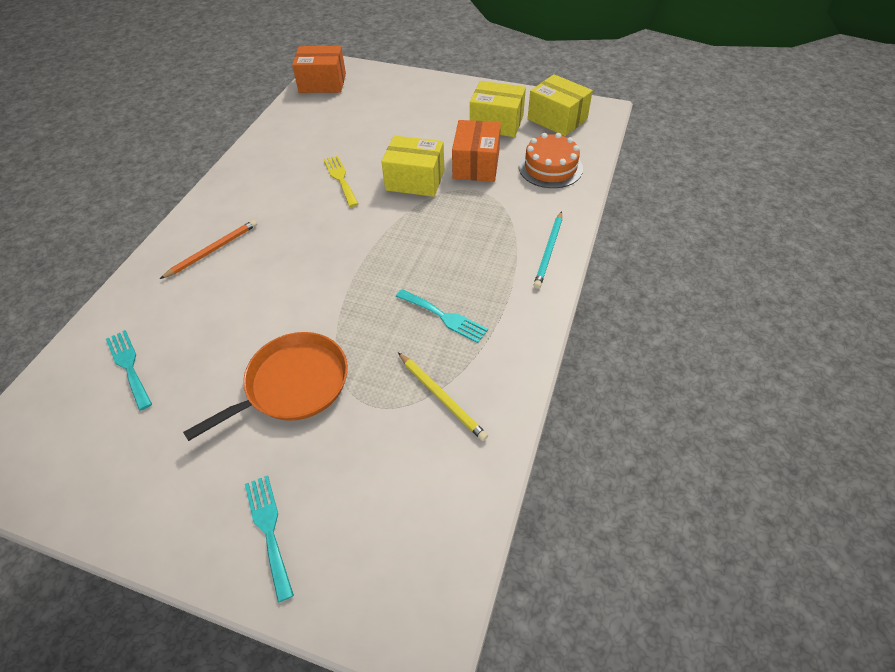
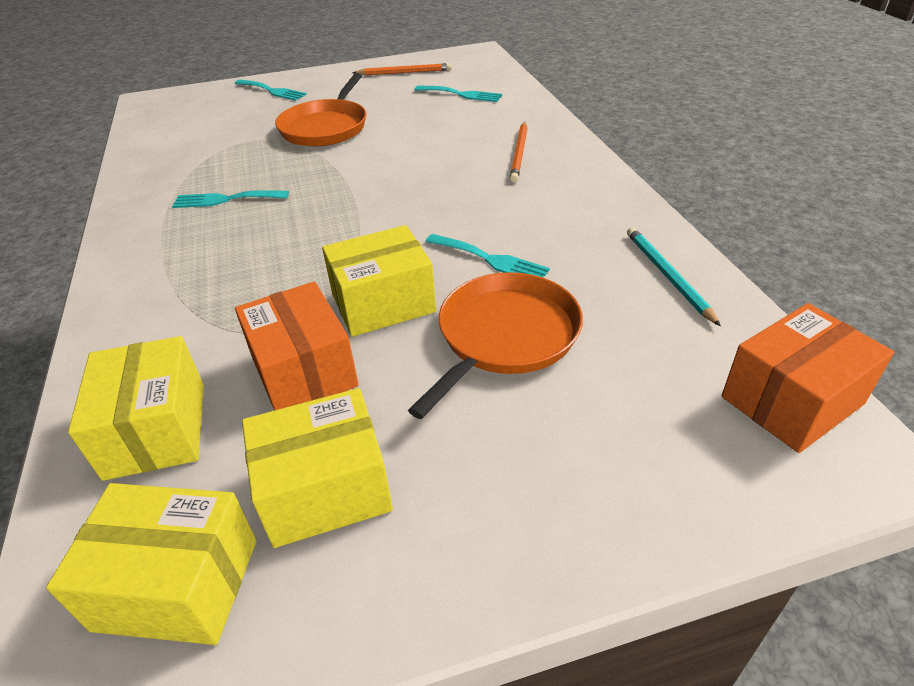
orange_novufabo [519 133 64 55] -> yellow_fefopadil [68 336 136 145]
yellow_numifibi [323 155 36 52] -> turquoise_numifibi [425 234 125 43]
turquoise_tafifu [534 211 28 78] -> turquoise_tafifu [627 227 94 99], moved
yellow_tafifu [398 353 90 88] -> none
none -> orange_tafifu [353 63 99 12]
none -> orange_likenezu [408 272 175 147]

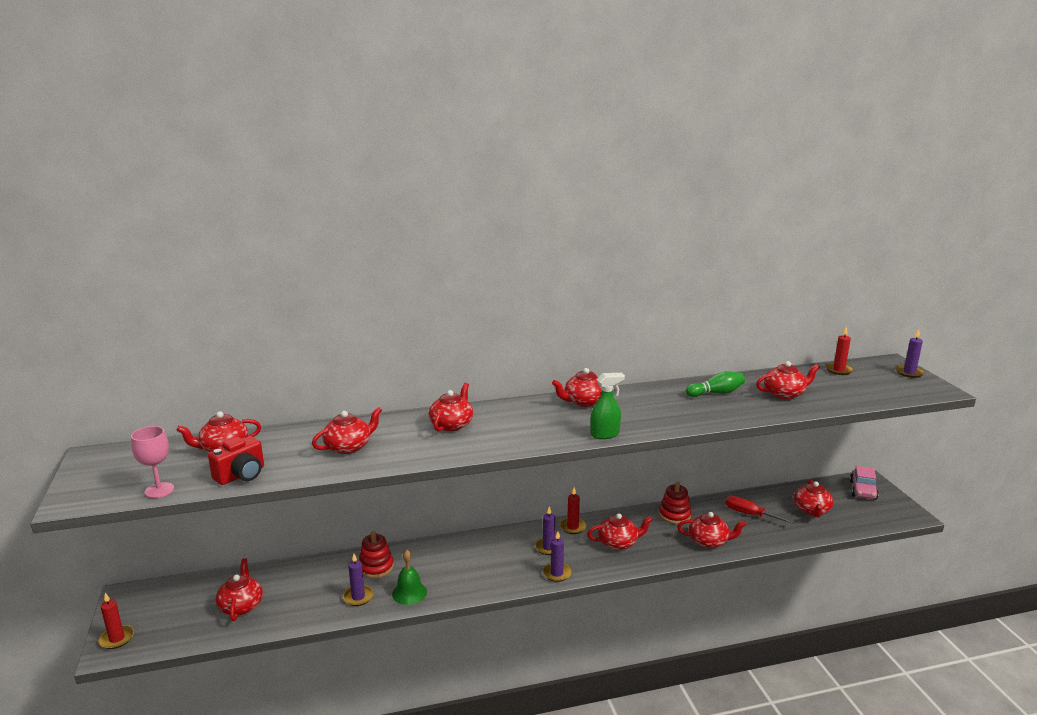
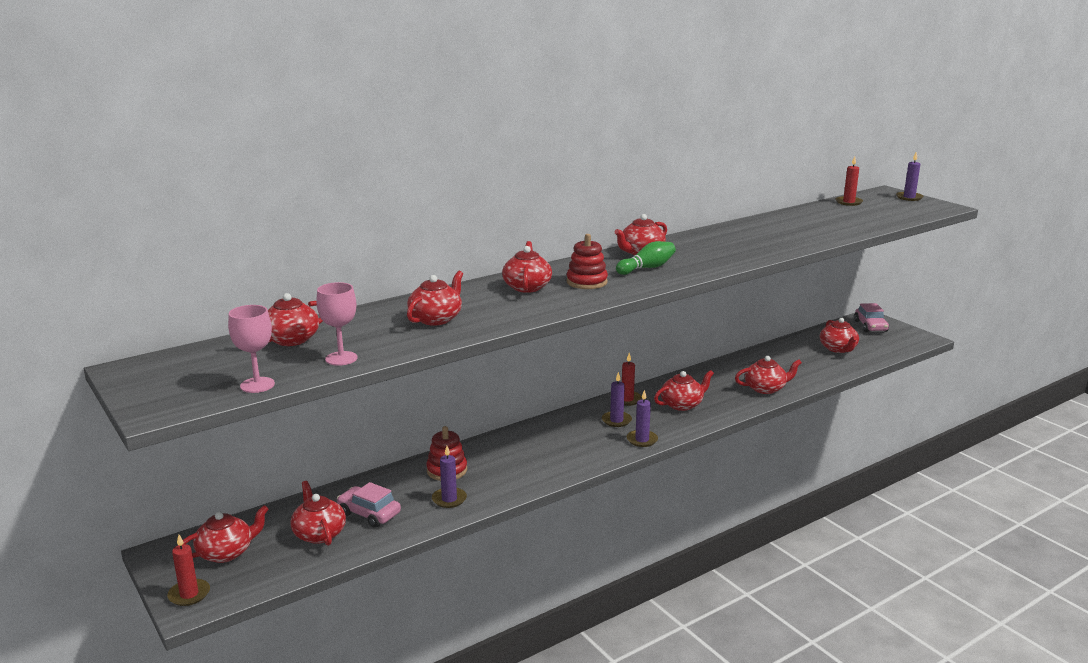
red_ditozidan [756 361 64 38] -> red_ditozidan [183 505 86 58], moved
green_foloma [686 371 59 26] -> green_foloma [616 241 60 34], moved
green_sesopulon [590 373 35 66] -> none
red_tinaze [208 436 56 49] -> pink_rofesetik [316 282 42 84]
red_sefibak [659 481 32 43] -> red_sefibak [567 234 41 55], moved
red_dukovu [726 496 69 28] -> none
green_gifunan [392 550 35 55] -> none
none -> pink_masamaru [337 482 64 46]

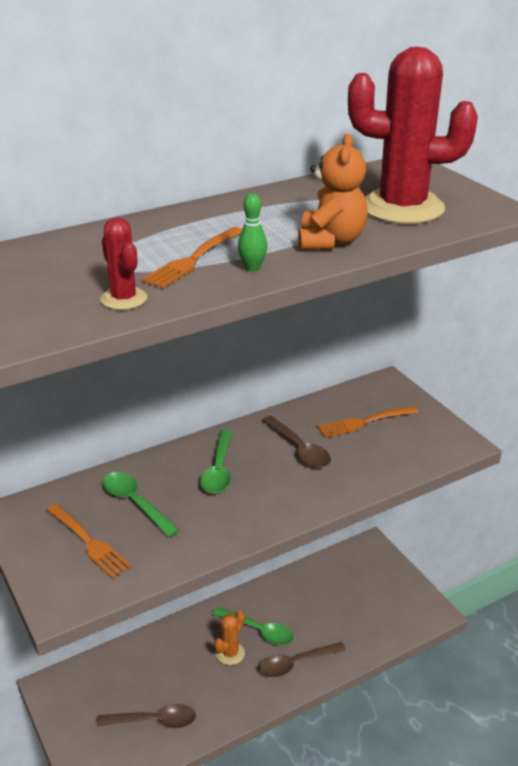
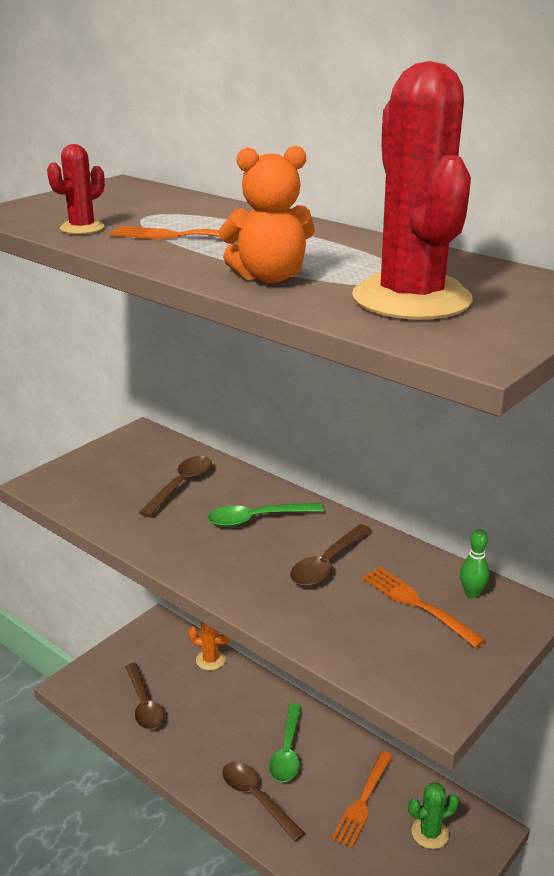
green_foloma [238 194 29 78] -> green_foloma [460 529 29 69], moved
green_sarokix [103 472 77 66] -> brown_sarokix [139 456 73 61]
orange_numifibi [47 503 84 76] -> orange_numifibi [332 751 61 97], moved
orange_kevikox [214 611 31 54] -> orange_kevikox [189 622 41 48], moved
none -> green_kevikox [408 782 51 67]

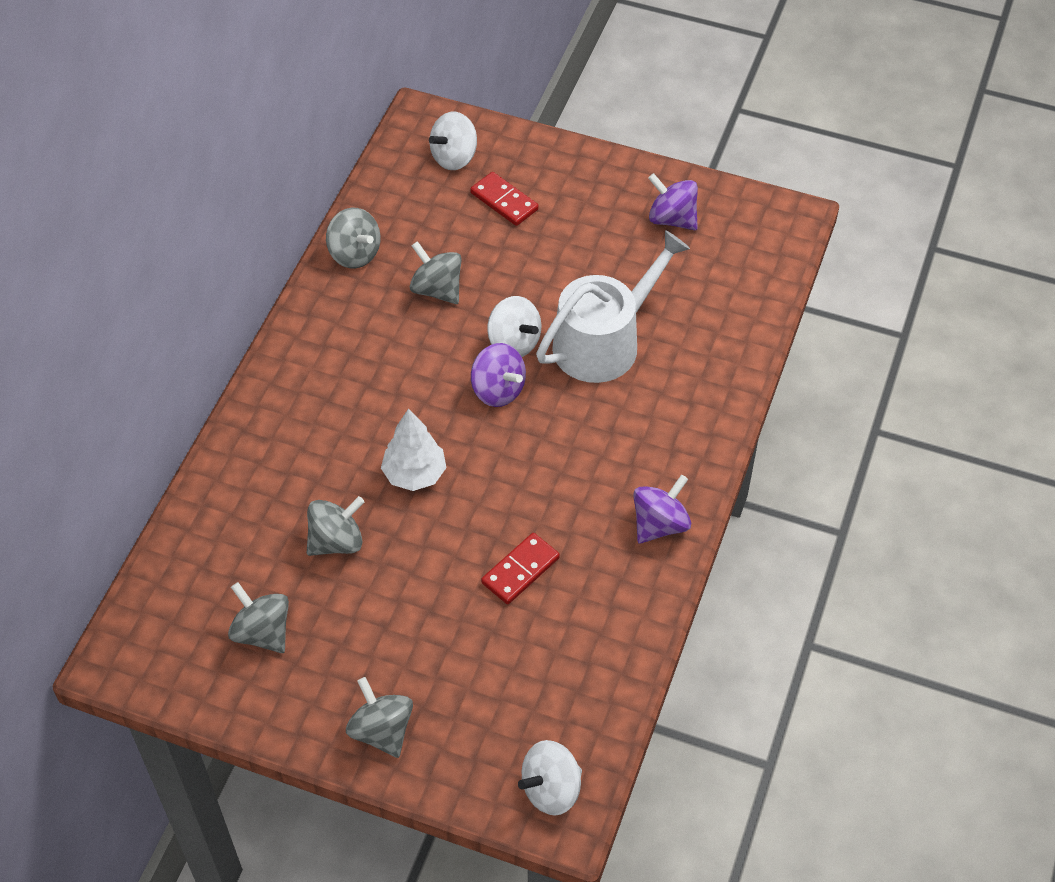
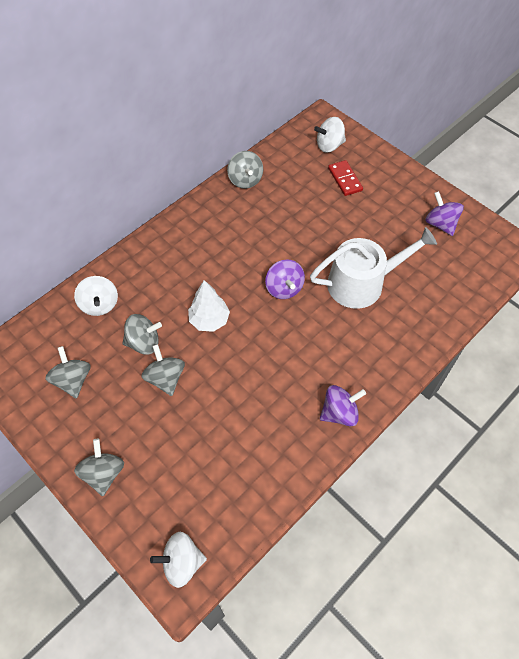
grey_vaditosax [410 241 52 63] -> grey_vaditosax [141 344 44 52], moved
white_vaditosax [487 296 54 61] -> white_vaditosax [74 276 44 40], moved
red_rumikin [481 533 79 71] -> none

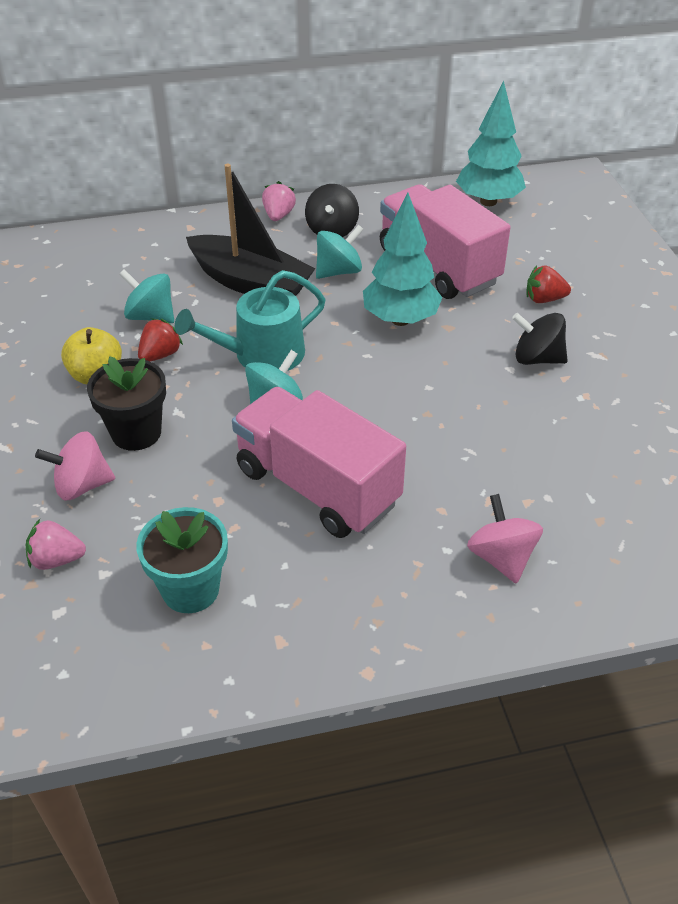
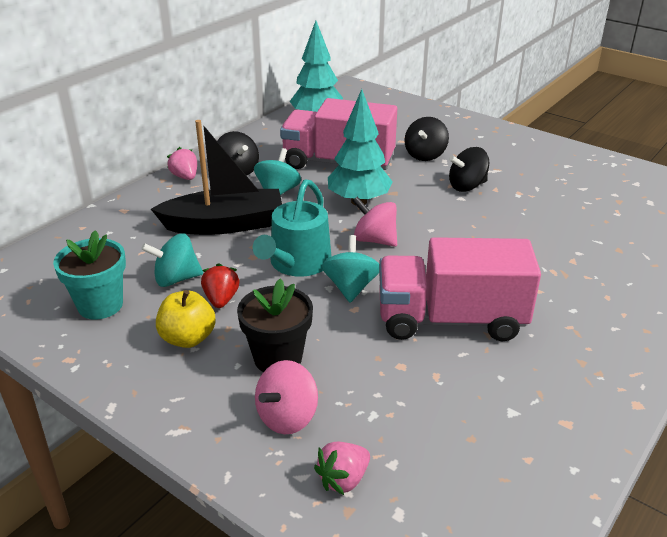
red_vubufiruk [526 265 45 38] -> black_vaditosax [404 117 45 44]
pink_vaditosax [467 494 76 90] -> pink_vaditosax [353 197 44 50], moved
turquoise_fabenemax [136 507 92 106] -> turquoise_fabenemax [53 230 73 90], moved

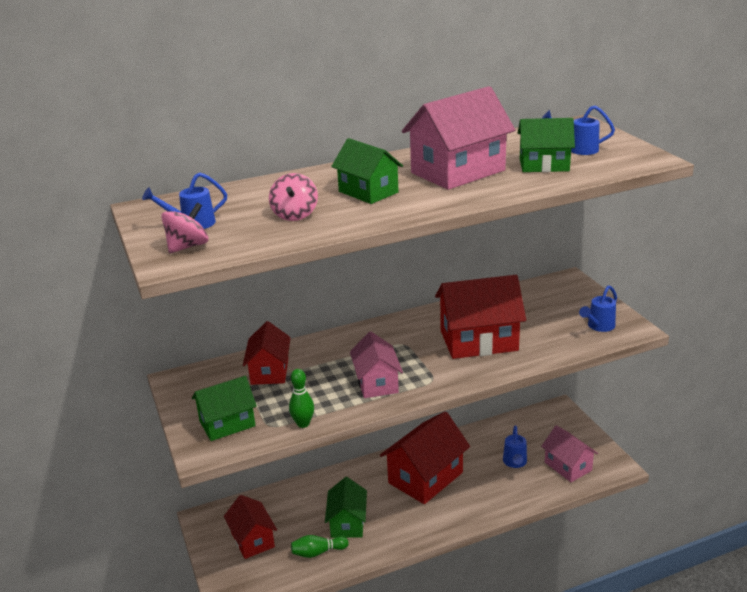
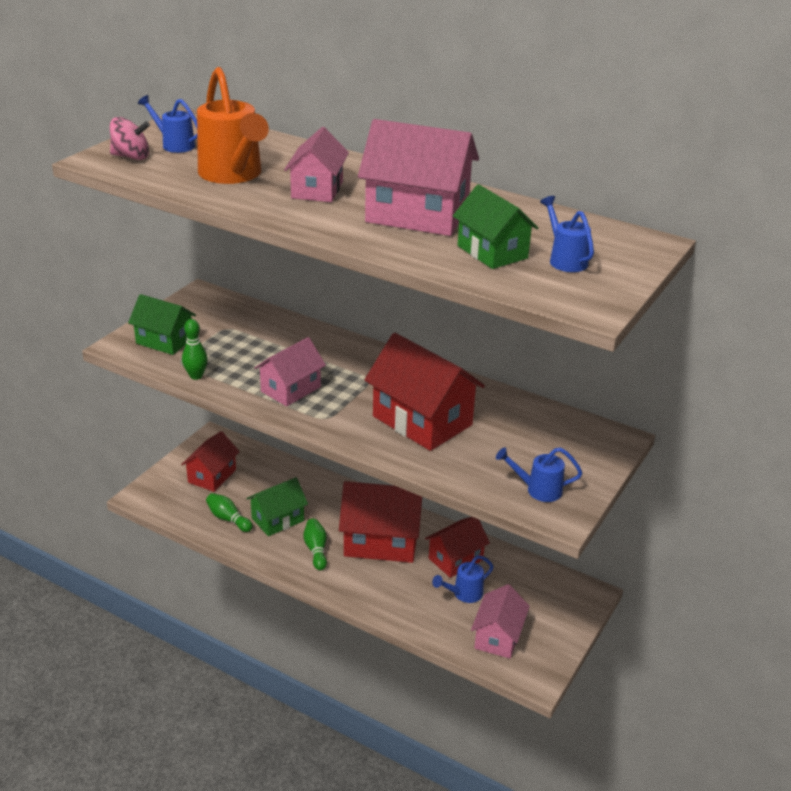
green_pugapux [331 138 72 66] -> pink_pugapux [284 127 65 75]
pink_vaditosax [269 173 49 48] -> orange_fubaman [197 67 72 117]
red_pugapux [243 321 48 64] -> red_pugapux [425 517 65 61], moved
none -> green_foloma [304 519 23 51]

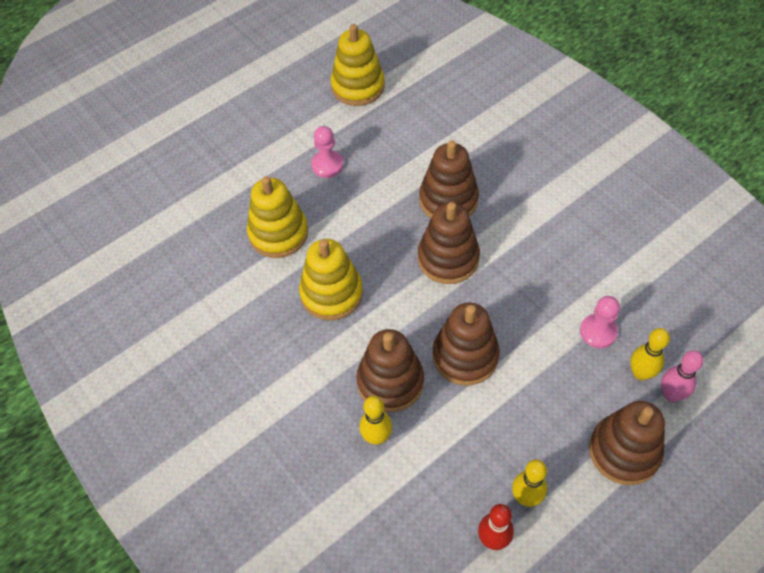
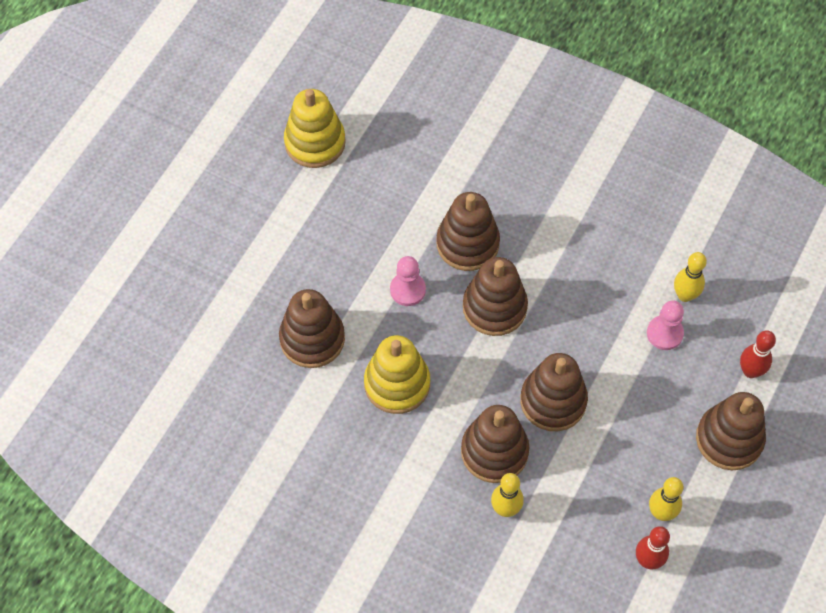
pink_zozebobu [311 126 32 52] -> pink_zozebobu [390 256 36 50], moved
yellow_sefibak [247 176 61 82] -> brown_sefibak [279 289 66 79]
yellow_foloma [630 328 40 52] -> yellow_foloma [674 252 33 50], moved
pink_foloma [661 350 43 52] -> red_foloma [740 330 36 48]

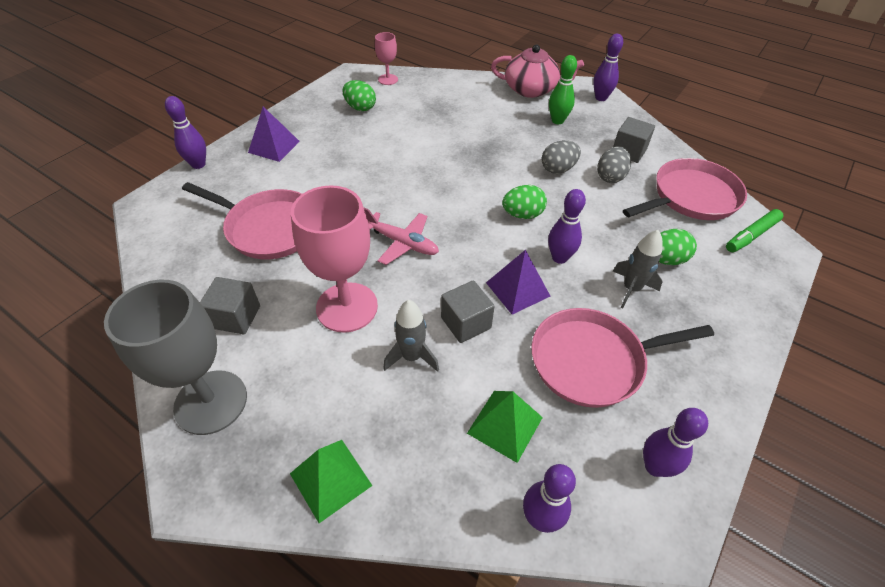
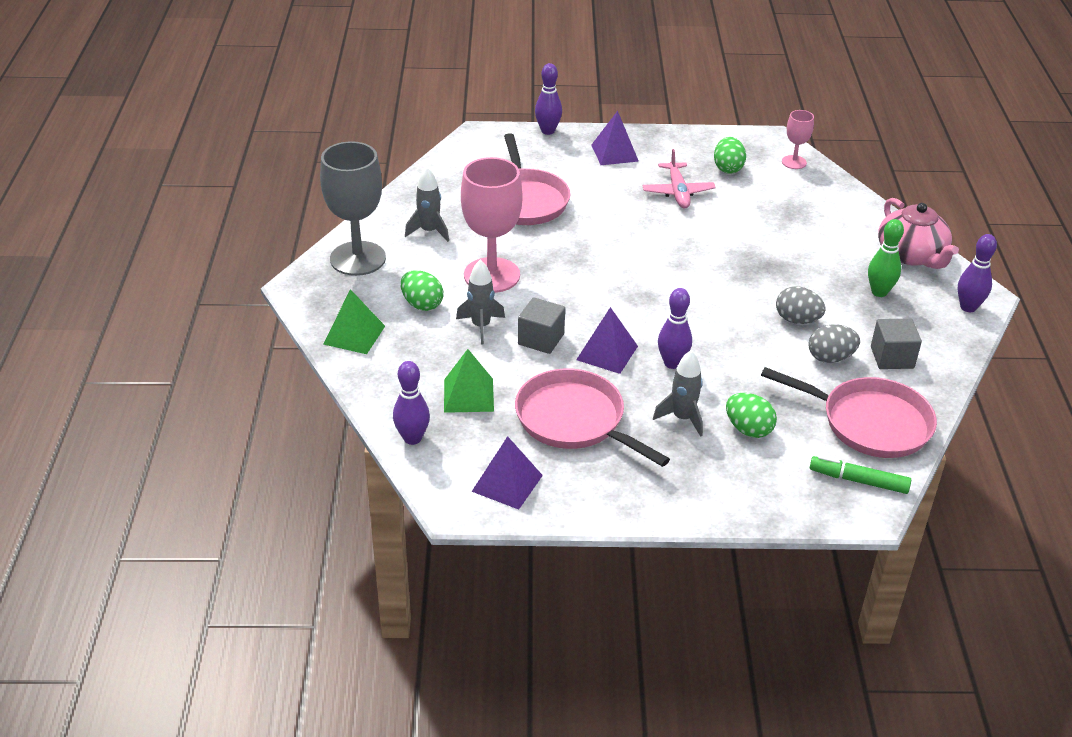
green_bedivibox [502 185 45 34] -> green_bedivibox [401 270 42 41], moved
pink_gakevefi [364 208 75 57] -> pink_gakevefi [642 149 74 60], moved
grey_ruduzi [200 277 60 57] -> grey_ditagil [405 167 44 75]
purple_foloma [643 408 65 69] -> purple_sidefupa [472 436 71 74]

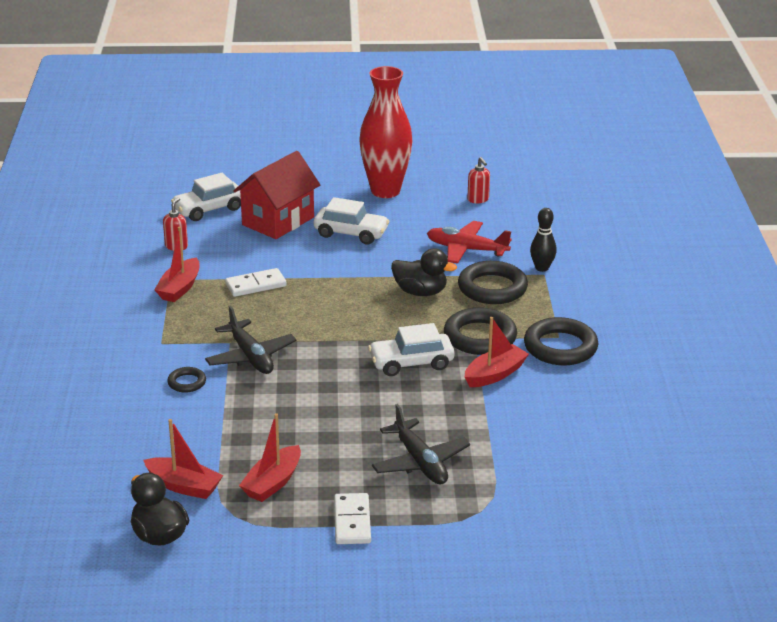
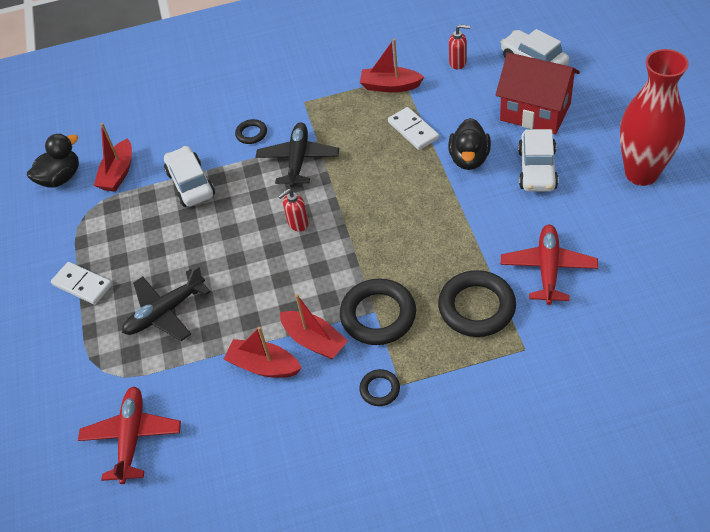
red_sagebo [467 157 23 46] -> red_sagebo [278 189 31 43], moved
black_foloma [530 208 27 64] -> none
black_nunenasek [391 248 66 48] -> black_nunenasek [448 118 43 52], moved
black_gakevefi [205 305 92 69] -> black_gakevefi [256 122 83 65], 135 degrees clockwise
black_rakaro [524 317 74 48] -> black_rakaro [359 369 41 37], x0.50
white_masamaru [368 323 87 53] -> white_masamaru [164 146 51 61], moved
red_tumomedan [239 413 62 89] -> red_tumomedan [224 327 78 51], moved
white_rumikin [334 493 37 51] -> white_rumikin [51 262 61 43], 45 degrees clockwise
none -> red_gakevefi [78 386 103 98]

